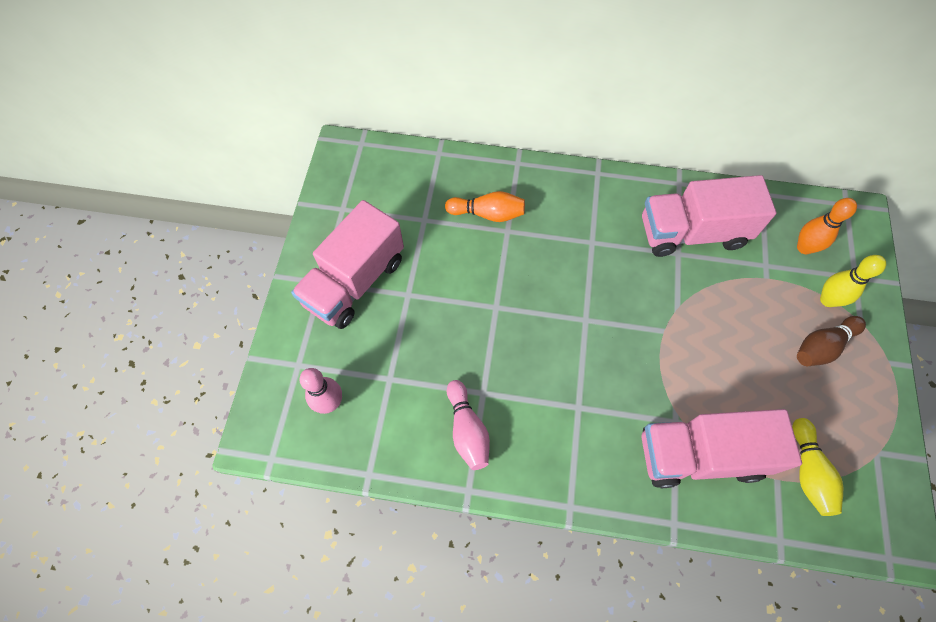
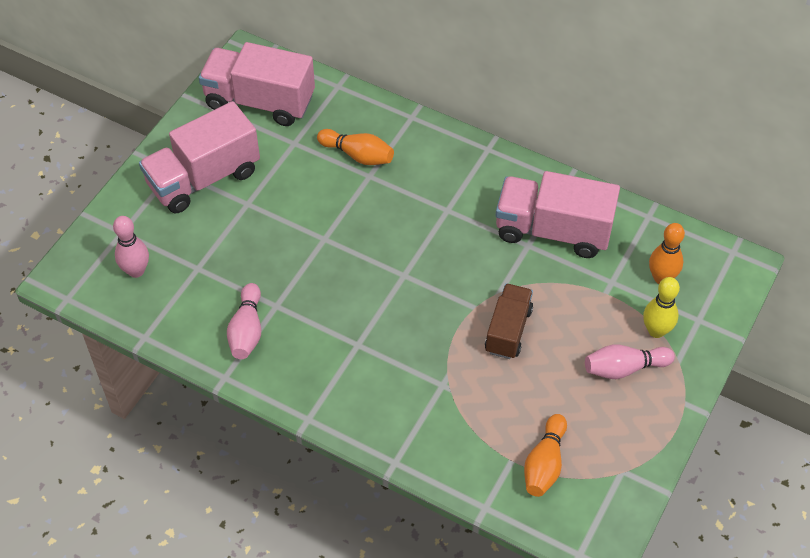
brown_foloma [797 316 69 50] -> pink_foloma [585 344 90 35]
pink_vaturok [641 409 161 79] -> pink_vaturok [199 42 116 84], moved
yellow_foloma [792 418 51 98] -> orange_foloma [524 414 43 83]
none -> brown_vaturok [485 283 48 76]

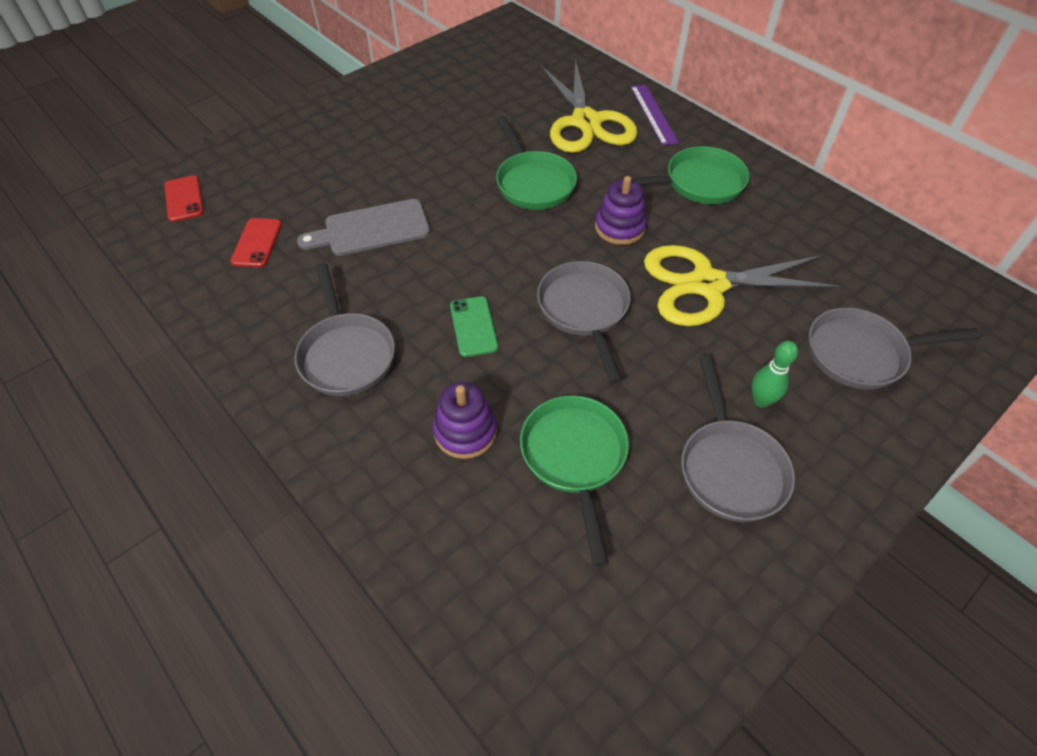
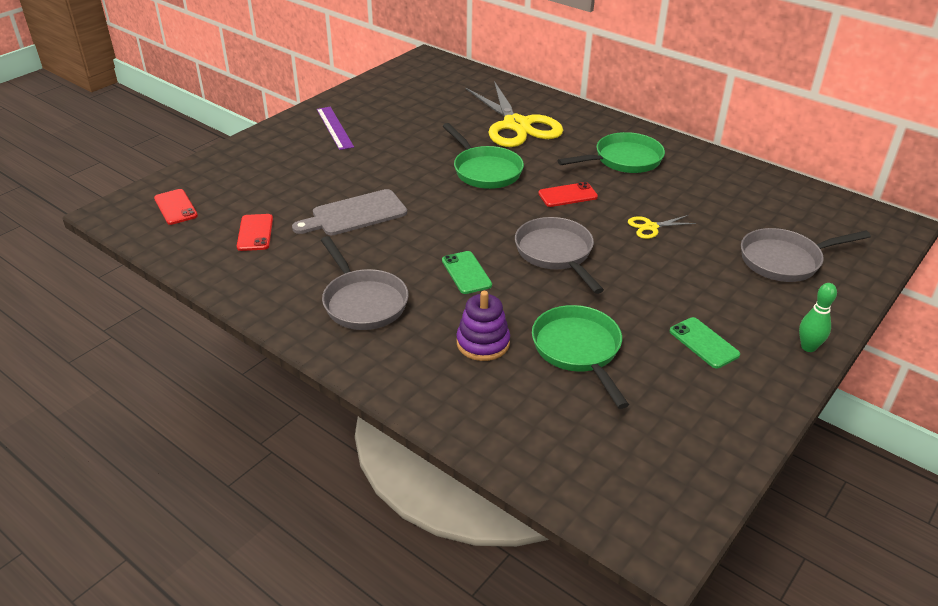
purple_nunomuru [631 85 48 61] -> purple_nunomuru [317 107 37 43], moved
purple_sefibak [595 176 52 69] -> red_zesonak [538 182 60 25]
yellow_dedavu [644 245 199 81] -> yellow_dedavu [628 215 68 24], x0.42
green_foloma [752 341 46 66] -> green_foloma [799 283 38 69], moved
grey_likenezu [681 355 114 167] -> green_zesonak [670 317 70 51]

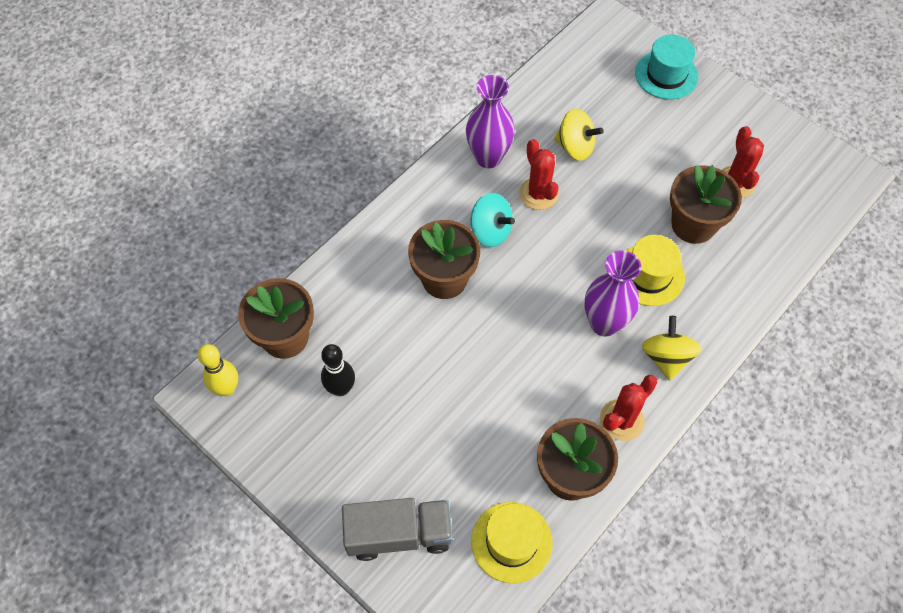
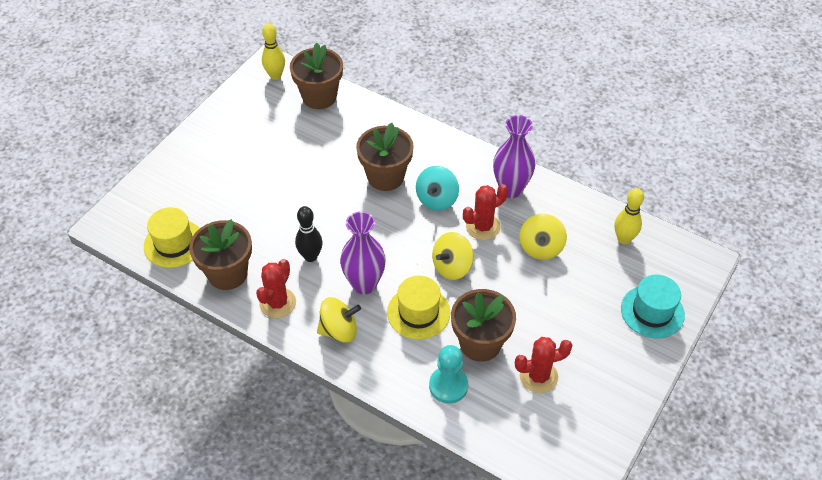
black_foloma [321 344 34 52] -> black_foloma [295 206 28 56], moved
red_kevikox [600 375 58 66] -> red_kevikox [256 259 40 59], 75 degrees clockwise
grey_vaturok [342 498 111 63] -> none
none -> yellow_foloma [614 188 30 56]
none -> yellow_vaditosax [432 232 41 48]
none -> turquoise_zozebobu [429 345 39 59]

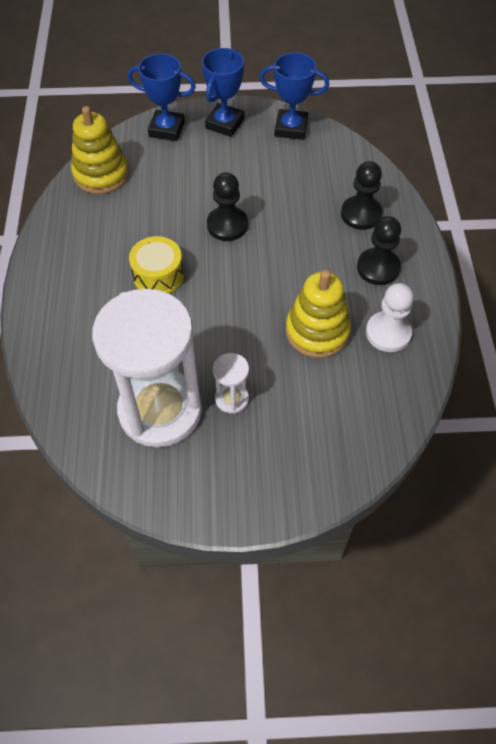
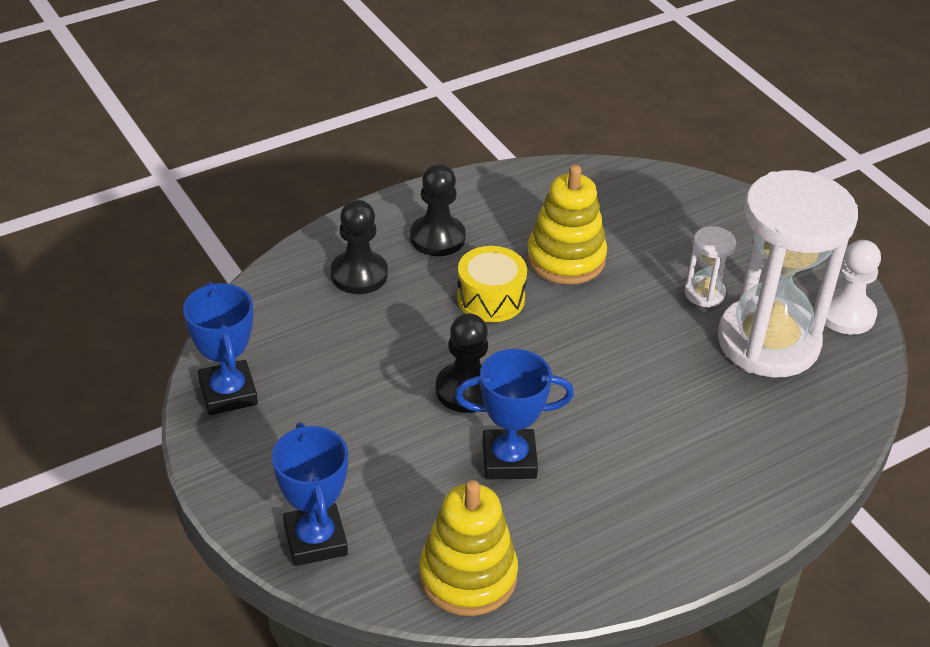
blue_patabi [202 48 42 89] -> blue_patabi [455 349 119 130], moved
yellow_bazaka [129 236 55 58] -> yellow_bazaka [457 246 70 76], moved
white_zozebobu [366 283 48 69] -> white_zozebobu [825 240 56 95], moved

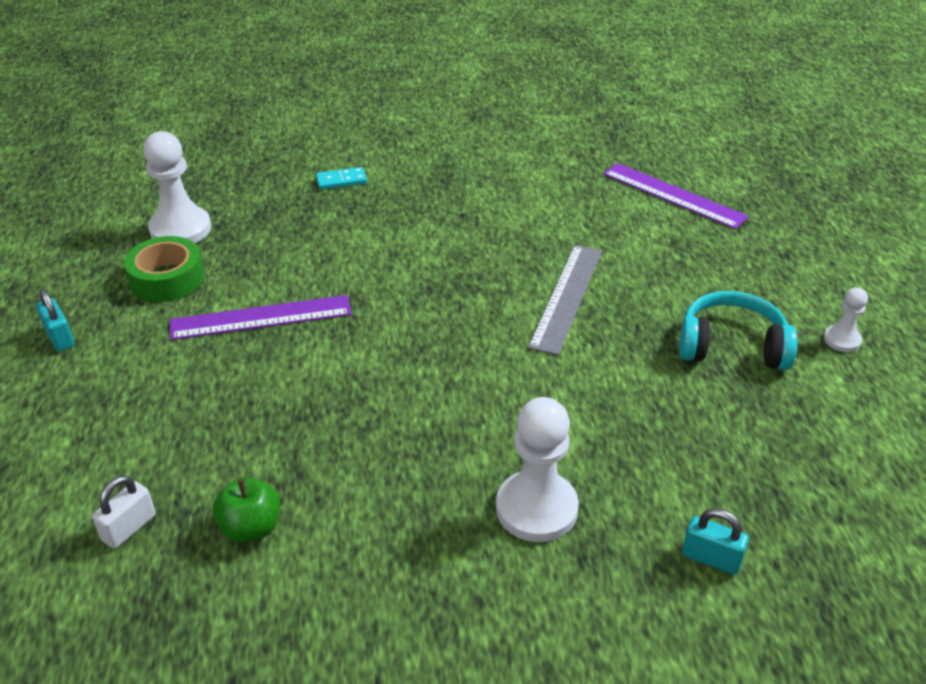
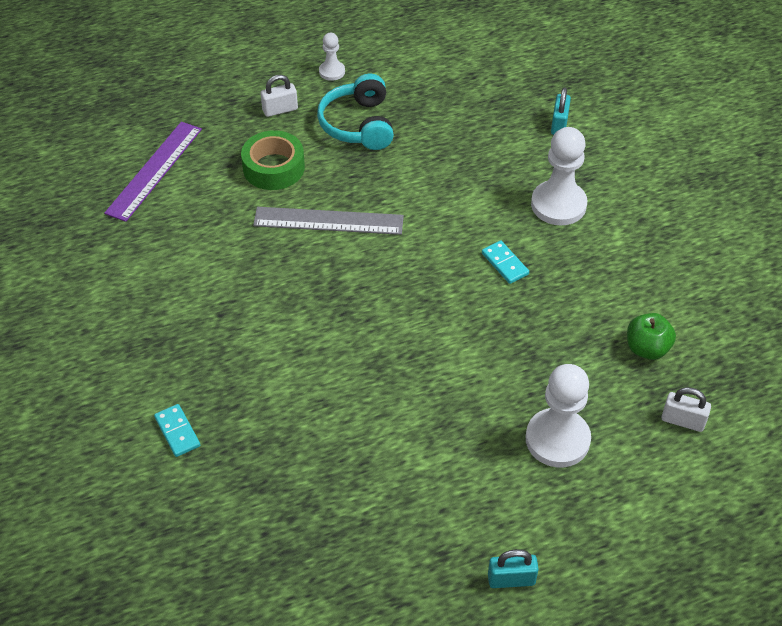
white_zozebobu [143 131 68 112] -> white_zozebobu [525 364 66 103], moved
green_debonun [124 236 80 66] -> green_debonun [241 130 64 60], moved
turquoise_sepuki [36 289 38 63] -> turquoise_sepuki [488 549 51 39], 45 degrees clockwise
purple_nunomuru [170 295 181 45] -> none
none -> white_sepuki [260 75 38 42]
none -> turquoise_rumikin [482 241 47 43]

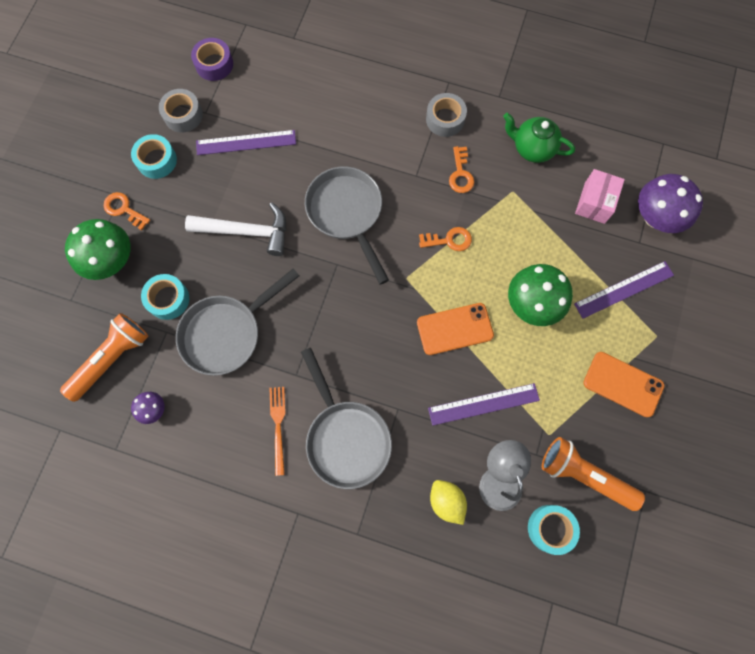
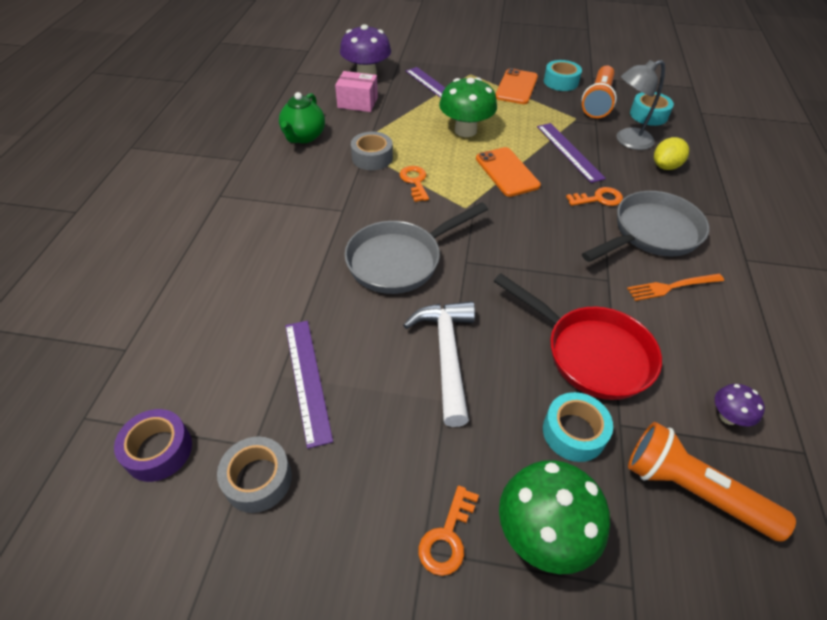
grey_debonun [426 93 41 44] -> grey_debonun [351 131 42 39], moved
turquoise_debonun [131 134 46 45] -> turquoise_debonun [544 60 38 31], moved
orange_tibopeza [449 146 25 47] -> orange_tibopeza [566 187 57 19], moved
grey_likenezu [176 268 123 108] -> red_likenezu [494 274 168 126]

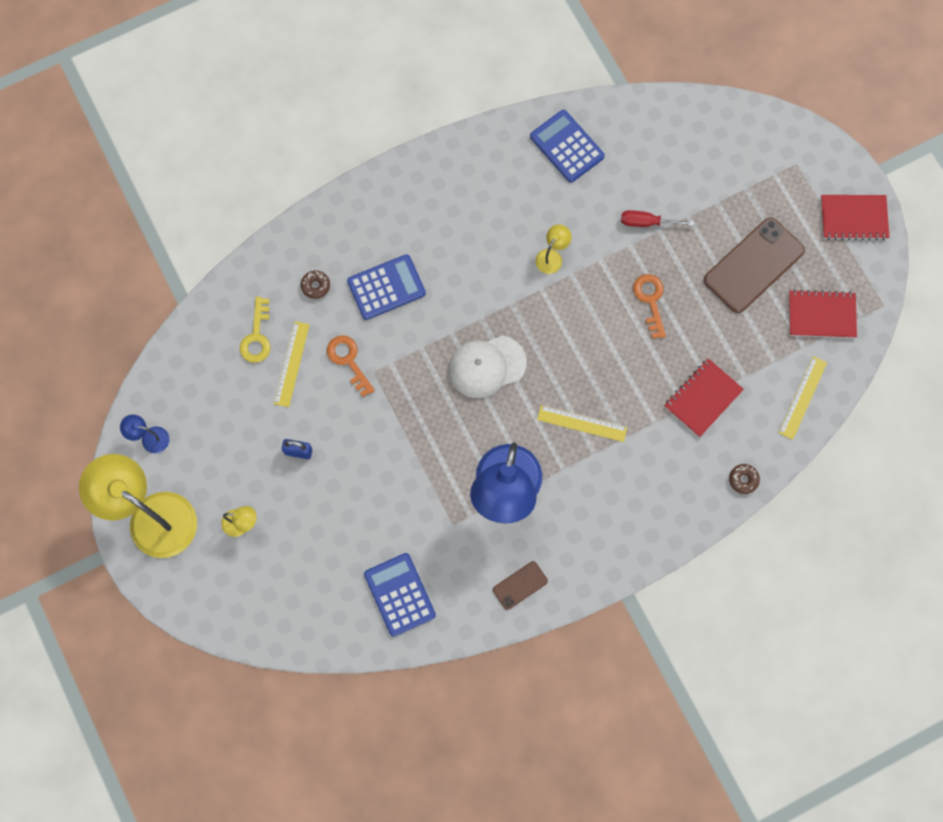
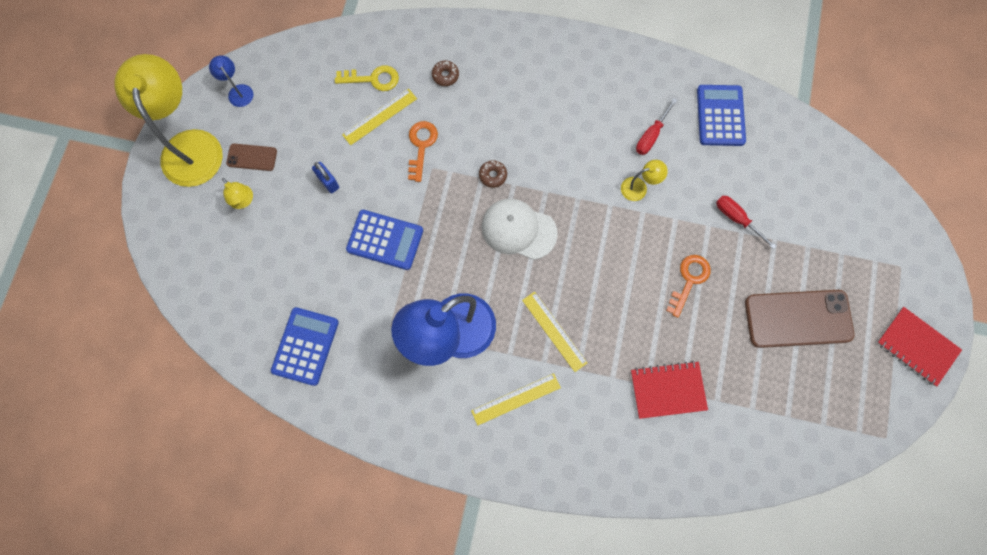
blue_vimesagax [347 254 79 66] -> blue_vimesagax [346 210 77 60], moved
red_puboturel [789 290 68 48] -> none
yellow_tibopeza [240 297 30 66] -> yellow_tibopeza [335 65 64 26], 135 degrees counterclockwise
yellow_nunomuru [779 356 48 84] -> yellow_nunomuru [471 373 90 53], moved
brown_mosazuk [729 464 31 30] -> brown_mosazuk [479 160 28 28], moved
brown_zesonak [493 561 55 49] -> brown_zesonak [226 144 51 27], moved
none -> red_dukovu [636 98 41 57]

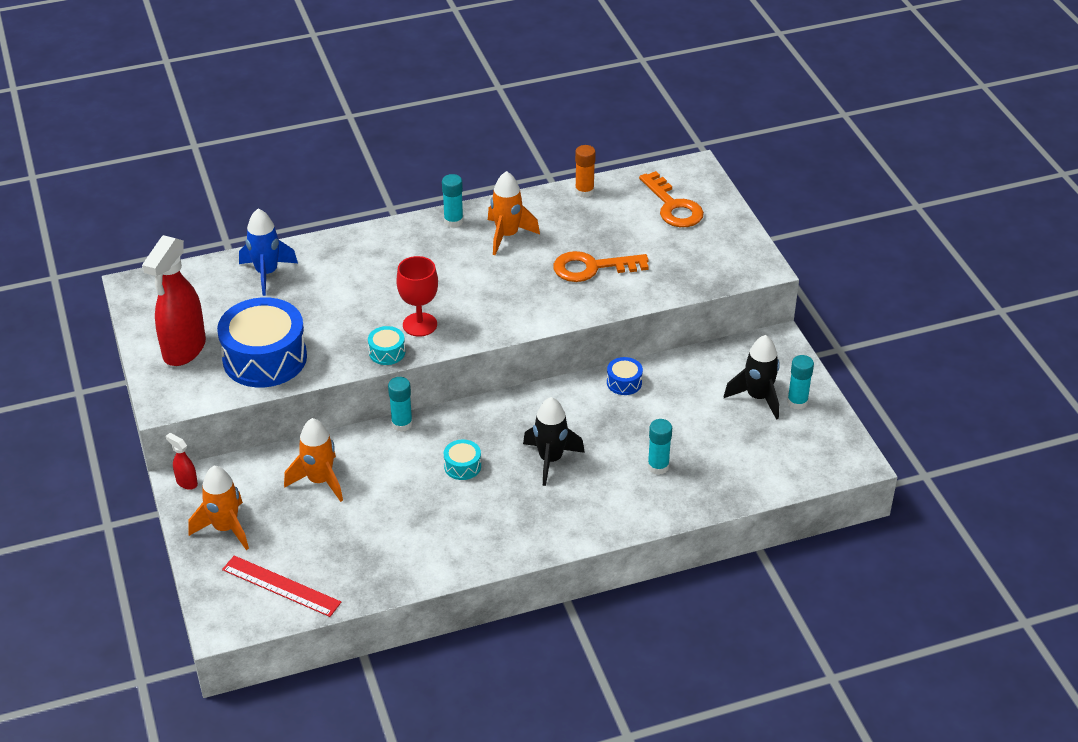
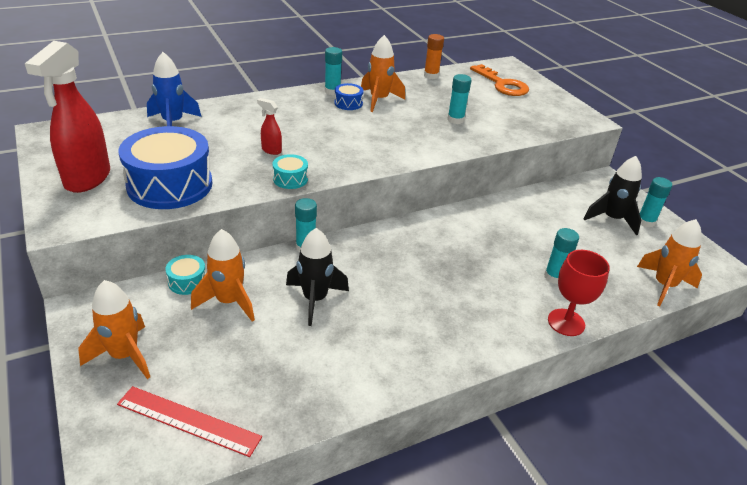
orange_tibopeza [553 251 96 31] -> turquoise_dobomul [447 74 24 50]
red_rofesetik [396 256 42 81] -> red_rofesetik [548 250 62 86], moved
blue_bazaka [607 357 36 38] -> blue_bazaka [334 83 30 27], moved
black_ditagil [523 397 62 89] -> black_ditagil [286 228 63 98], moved
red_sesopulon [166 433 32 57] -> red_sesopulon [257 98 25 57], moved
turquoise_bazaka [444 439 37 41] -> turquoise_bazaka [165 255 41 40], moved
none -> orange_ditagil [637 219 65 87]

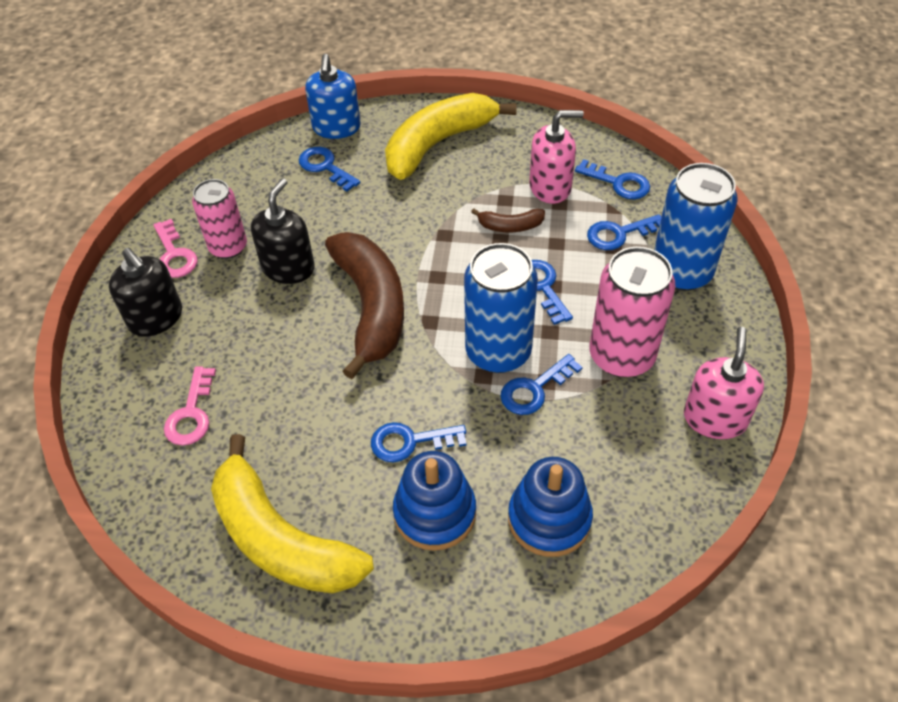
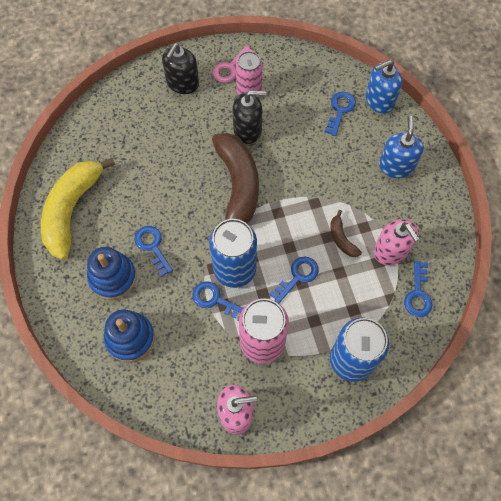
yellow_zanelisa [385 93 132 87] -> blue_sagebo [379 116 45 62]
blue_tibopeza [587 214 74 36] -> none
brown_zanelisa [325 232 79 147] -> brown_zanelisa [212 133 47 90], 60 degrees counterclockwise
pink_tibopeza [164 366 52 80] -> none

